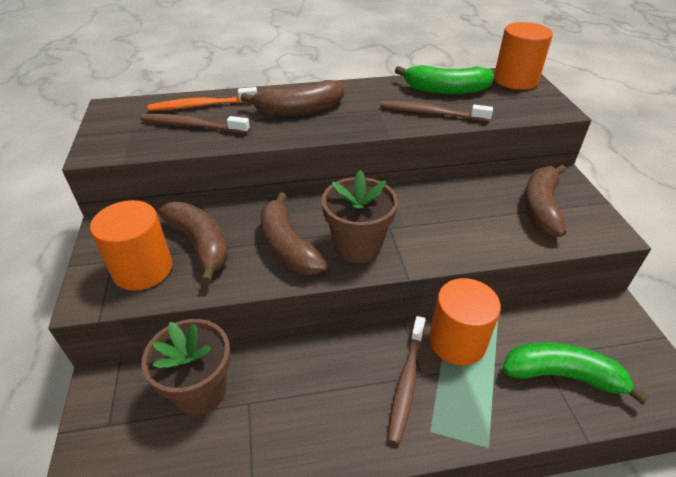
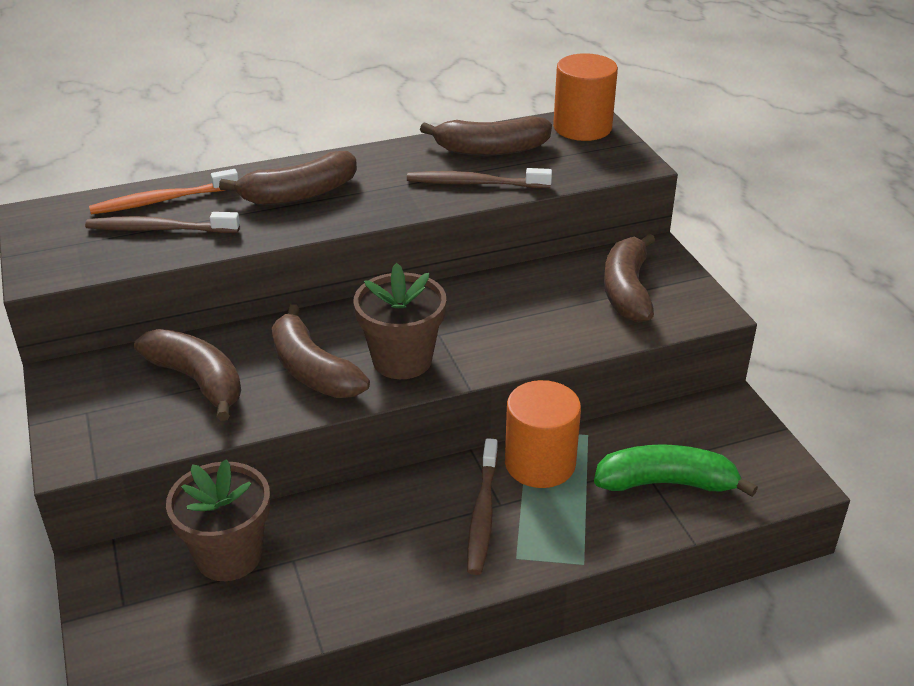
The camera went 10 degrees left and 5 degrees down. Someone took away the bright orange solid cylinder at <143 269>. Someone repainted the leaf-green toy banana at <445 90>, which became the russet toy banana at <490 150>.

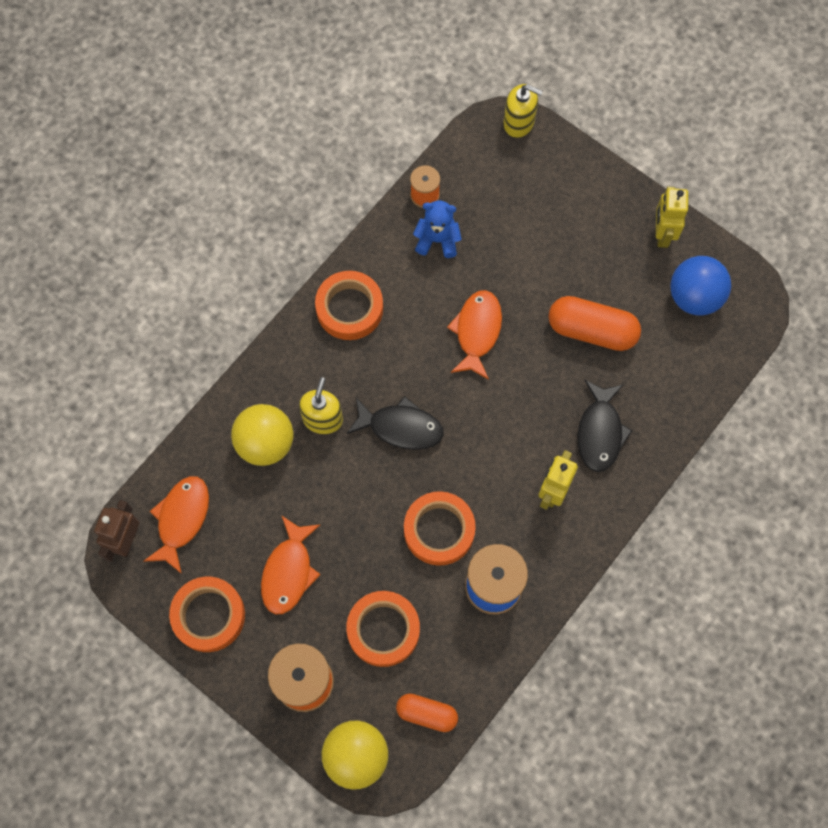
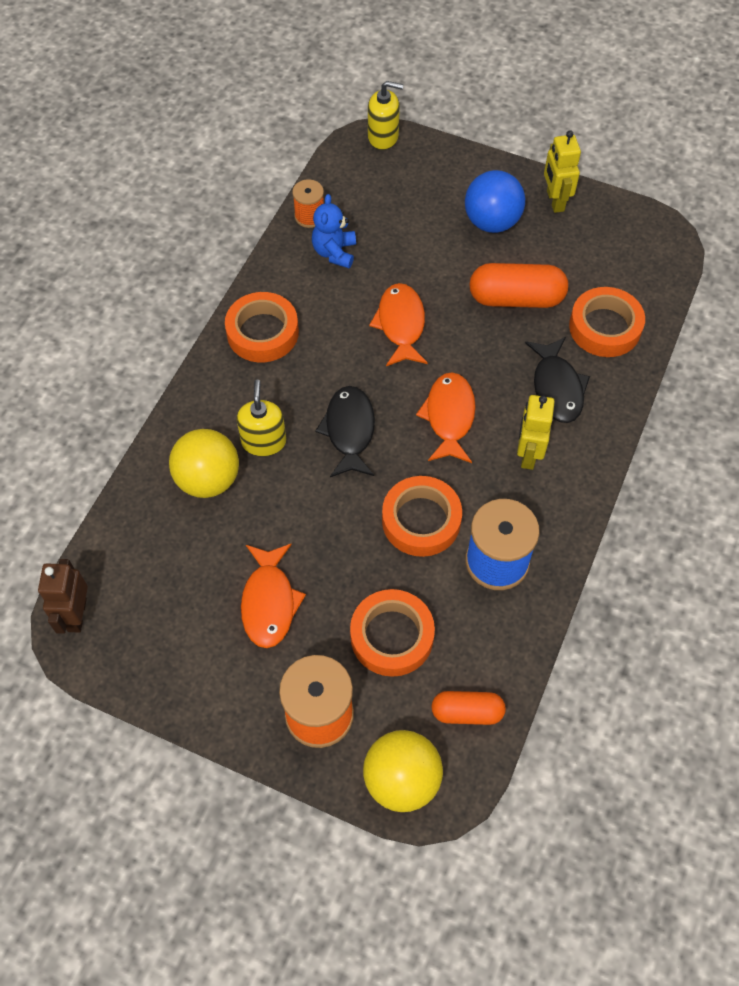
The camera went 15 degrees left and 10 degrees down. Someone carried the bright orange fish figure from <181 519> to <449 417>. Someone carried the bright orange roll of tape from <209 615> to <605 327>. Someone carried the cobalt play ball from <694 297> to <491 222>. Someone rotated the jet-black fish figure at <400 427> by 90 degrees counterclockwise. Someone rotated the cobalt teddy at <437 240> by 75 degrees counterclockwise.

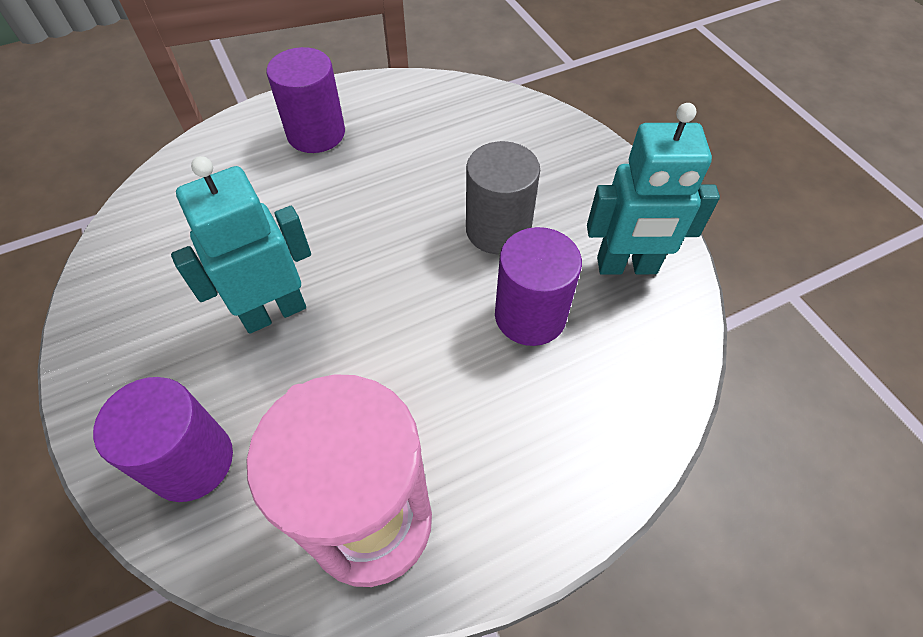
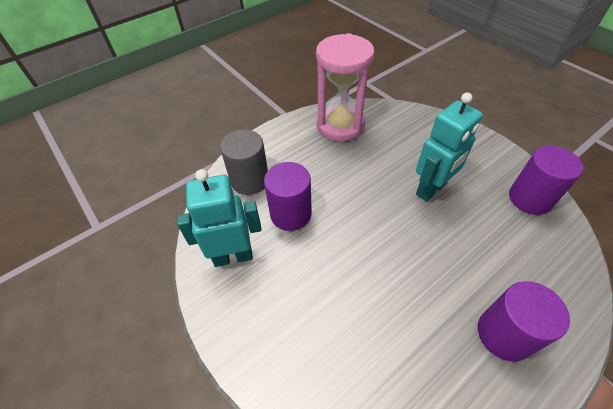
The camera went 170 degrees right and 5 degrees down. Someone carried the royal purple solid cylinder from <191 461> to <530 198>. Someone carried the ash-grey solid cylinder from <498 229> to <250 180>.

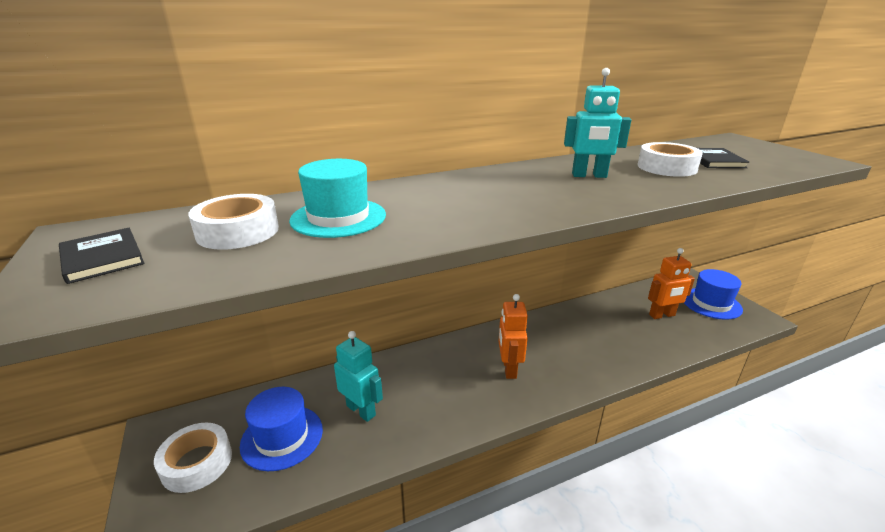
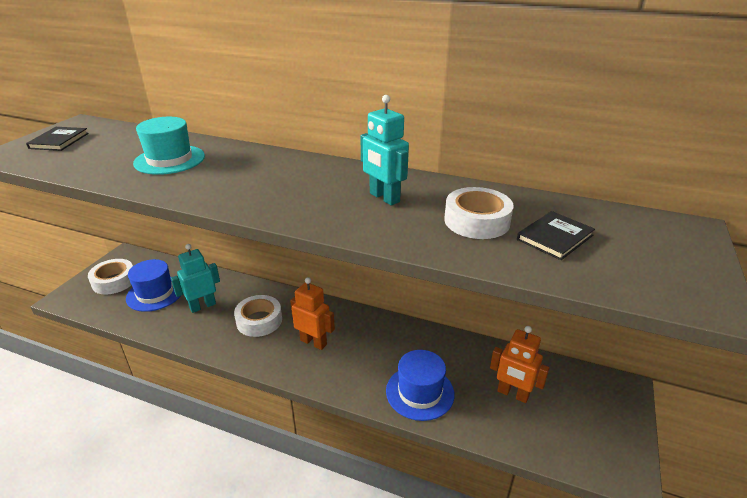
The camera went 45 degrees right and 5 degrees up. Someone carried the pure white roll of tape from <238 231> to <259 320>. Someone carried the cobalt tall hat from <711 303> to <420 392>. Someone rotated the aqua robot at <361 410> by 120 degrees counterclockwise. Someone rotated the bright orange robot at <509 369> by 75 degrees clockwise.

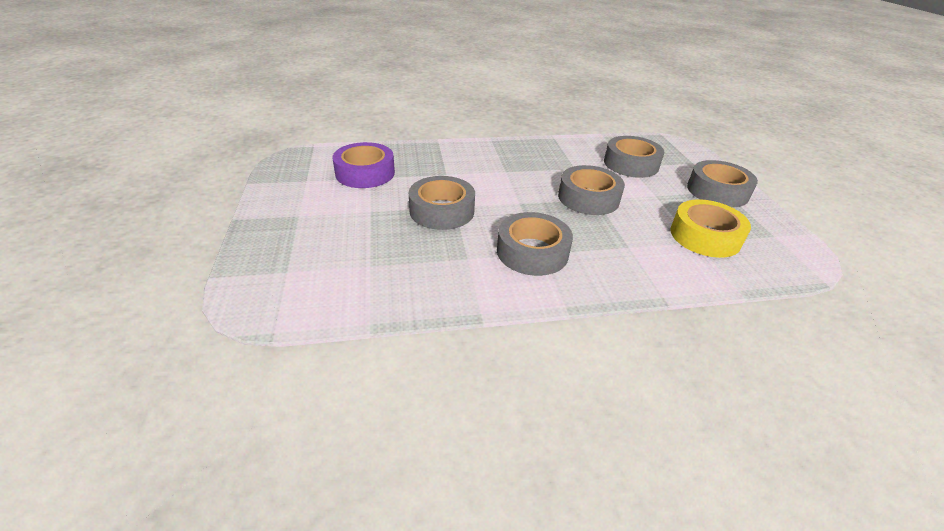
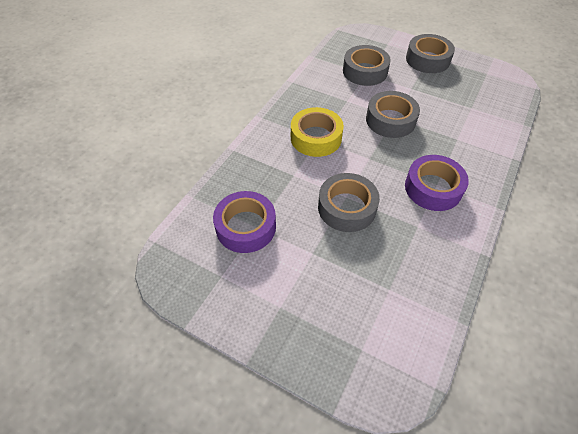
The camera went 50 degrees left and 15 degrees up. Someone carried the golden roll of tape from <705 236> to <316 138>. Someone repainted the ash-grey roll of tape at <532 252>, which became the royal purple roll of tape at <433 188>.

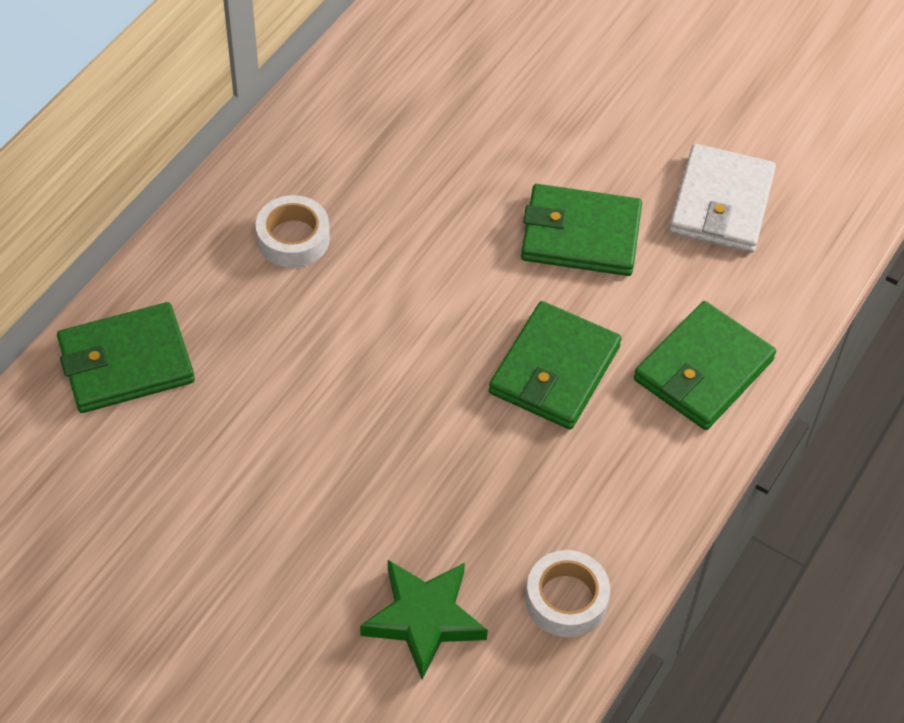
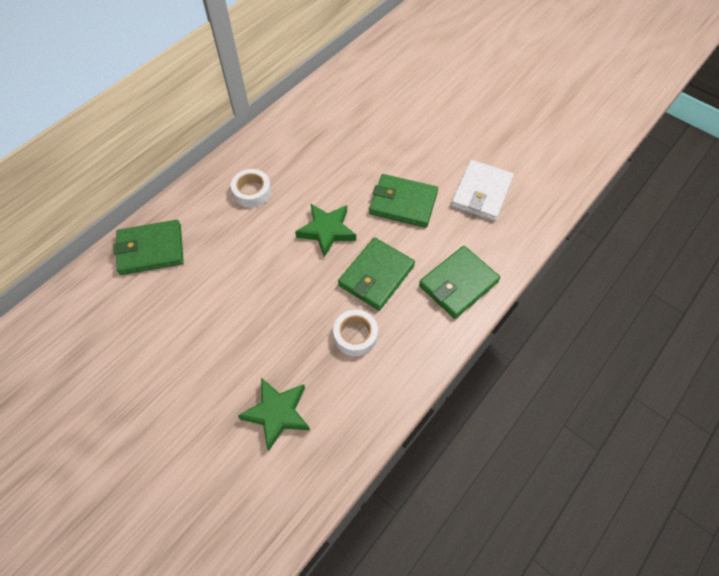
The camera went 10 degrees right and 5 degrees up. Someone put down the leaf-green five-pointed star at <327 231>. Someone carried the pure white roll of tape from <566 599> to <355 335>.

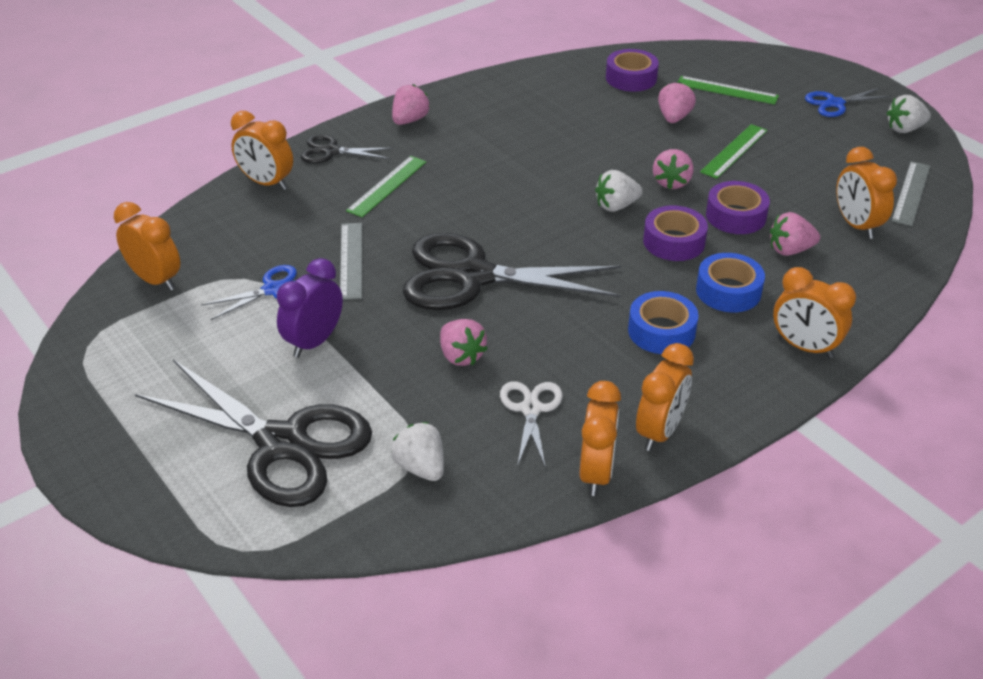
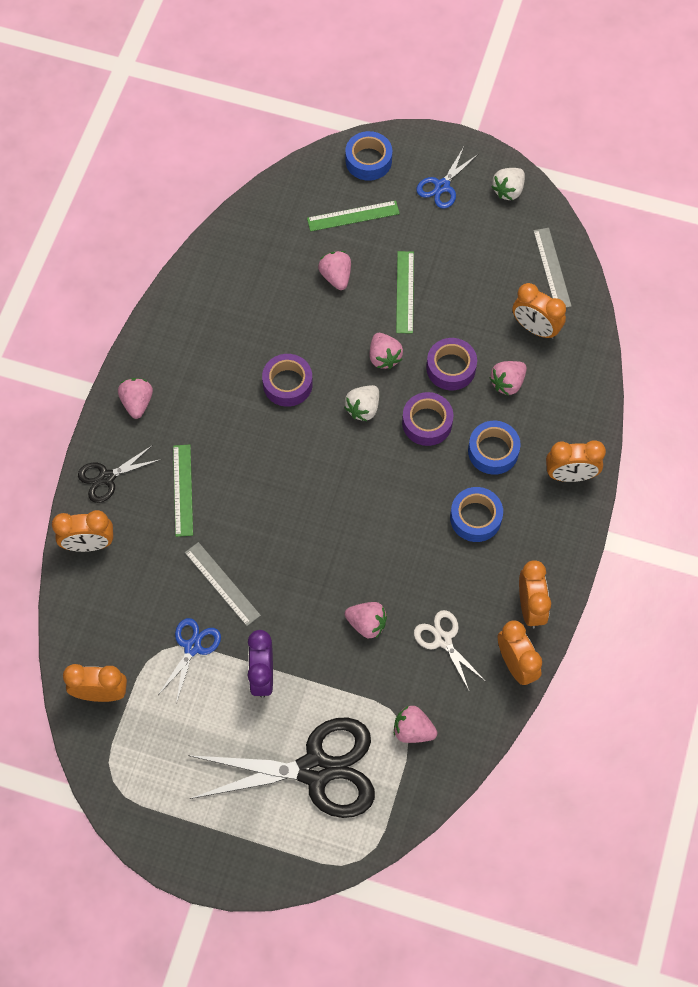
The camera went 35 degrees left and 25 degrees up. Someone took away the jet-black scissors at <473 276>. Someone put down the cobalt roll of tape at <368 160>. Someone carried the royal purple roll of tape from <631 78> to <287 384>. Someone repainted the pure white strawberry at <420 467>, which became the rosy strawberry at <413 730>.

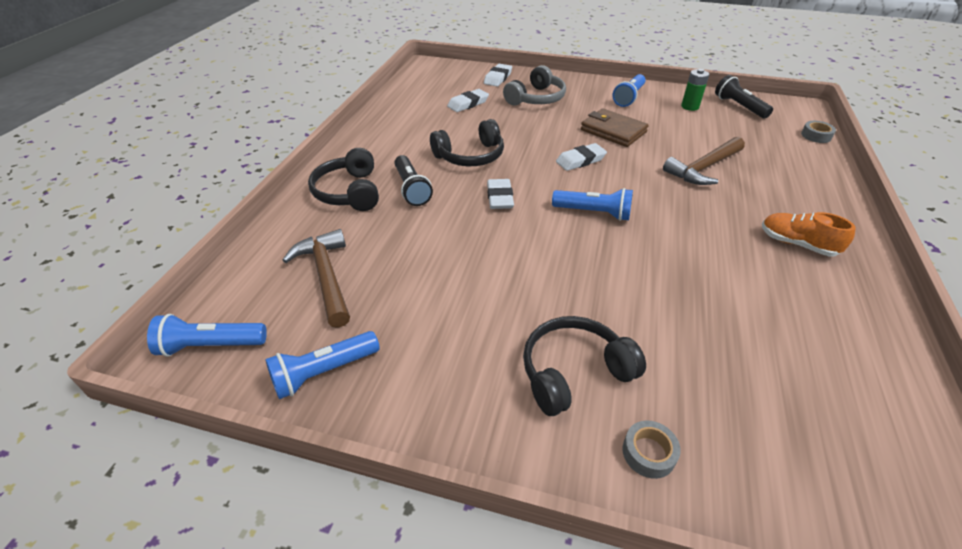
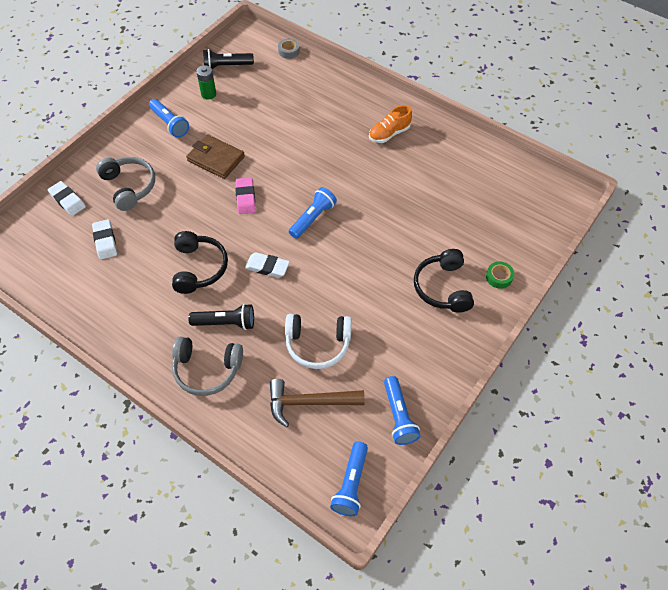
The camera went 70 degrees left and 15 degrees up. Someone took away the russet hammer at <703 168>. Someone put down the pure white over-ear headphones at <318 344>. Someone repainted the jet-black over-ear headphones at <349 192>, which became the ash-grey over-ear headphones at <207 370>. Someone repainted the pure white eraser at <580 160>, which became the rosy eraser at <245 198>. Someone repainted the ash-grey roll of tape at <648 453>, which became the leaf-green roll of tape at <499 277>. Someone rotated the russet billfold at <613 131> by 60 degrees clockwise.

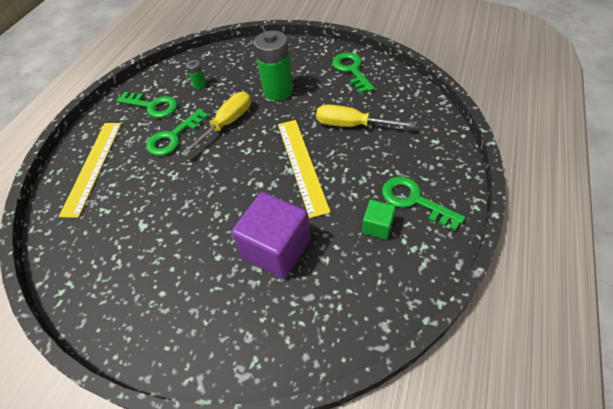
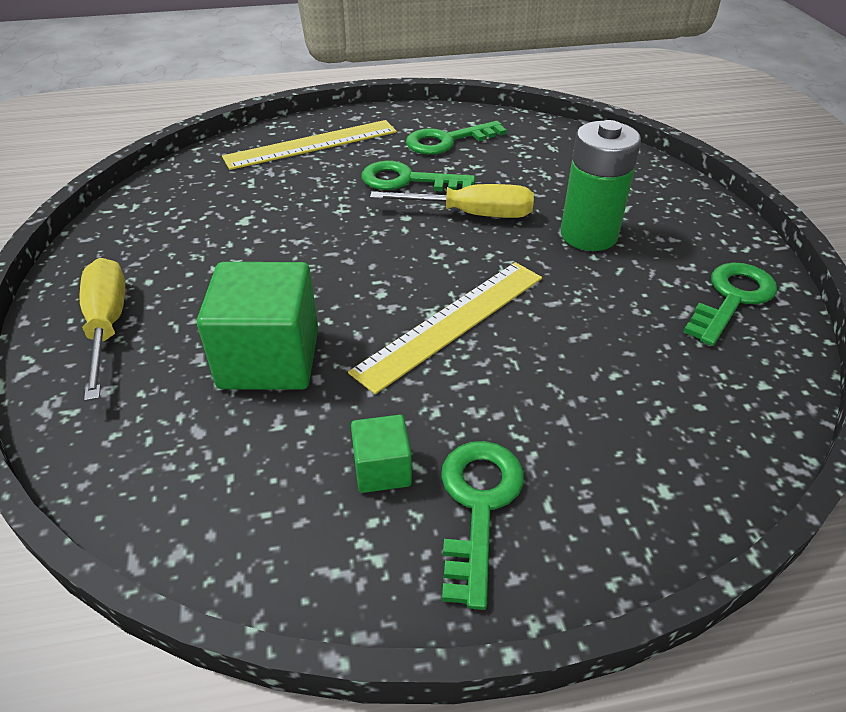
The camera went 55 degrees right and 10 degrees down. Someone took away the leaf-green battery at <200 85>. Someone carried the golden flat screwdriver from <352 125> to <107 325>. Someone repainted the royal purple solid cube at <276 249>, which became the leaf-green solid cube at <269 359>. Someone rotated the leaf-green latchkey at <152 106> by 75 degrees clockwise.

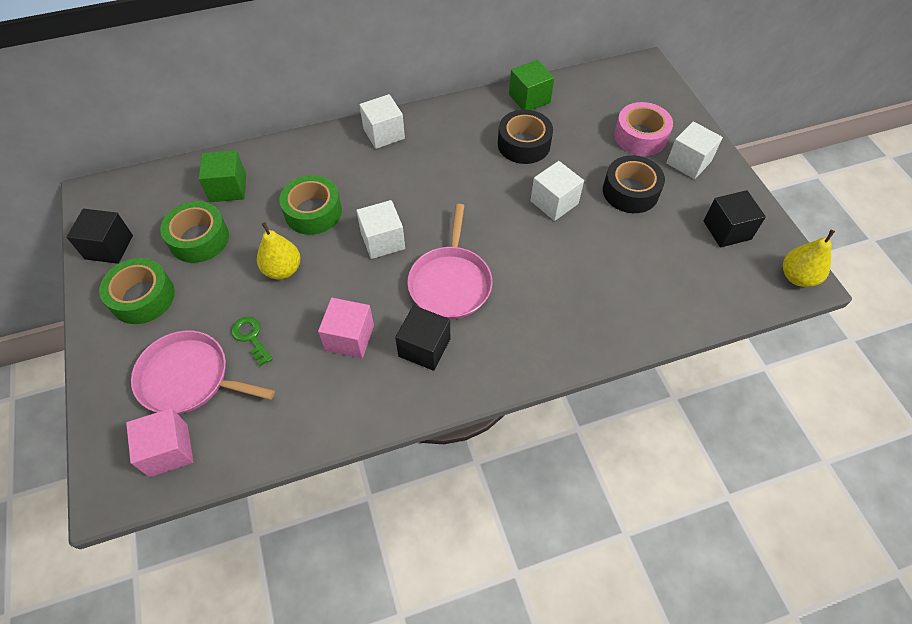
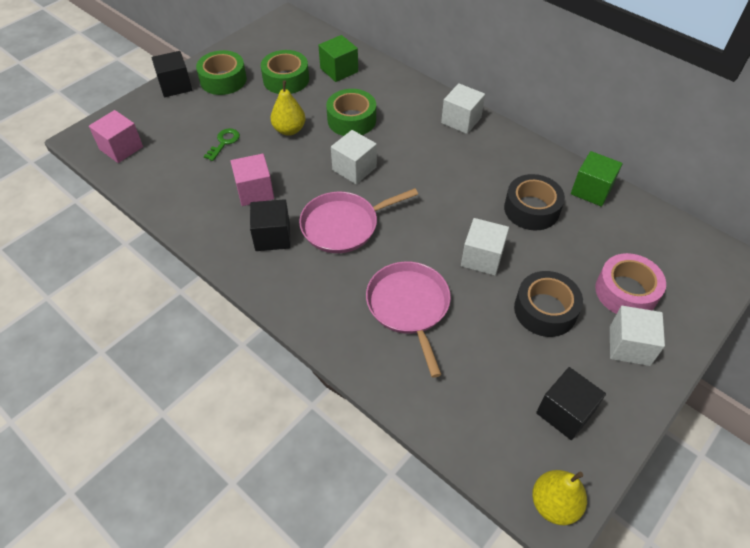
The camera went 60 degrees right and 5 degrees down. Someone carried the jet-black solid cube from <109 247> to <175 86>. Someone carried the rosy skillet from <189 378> to <409 306>.

